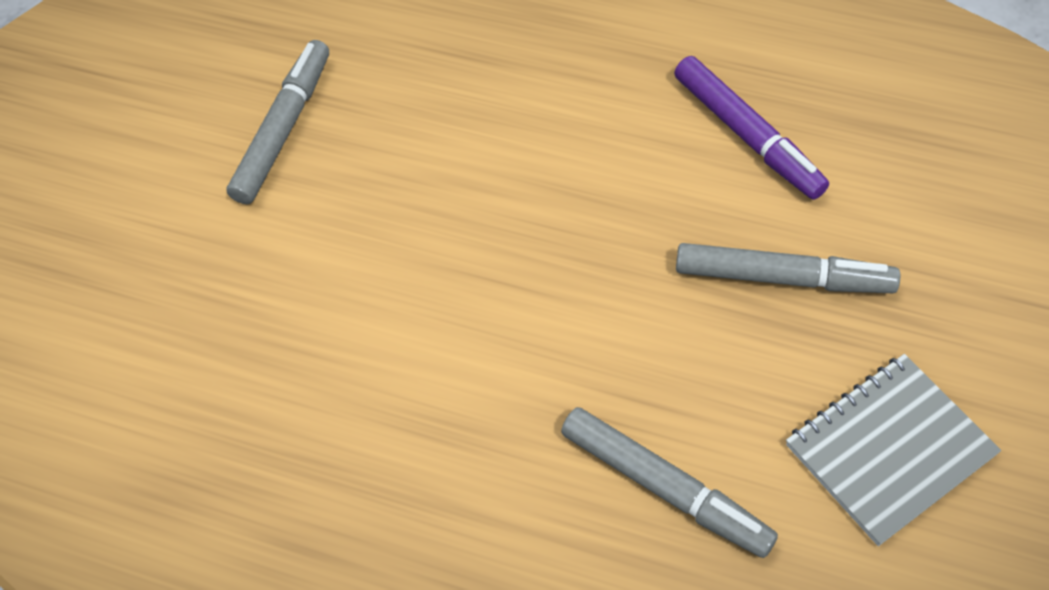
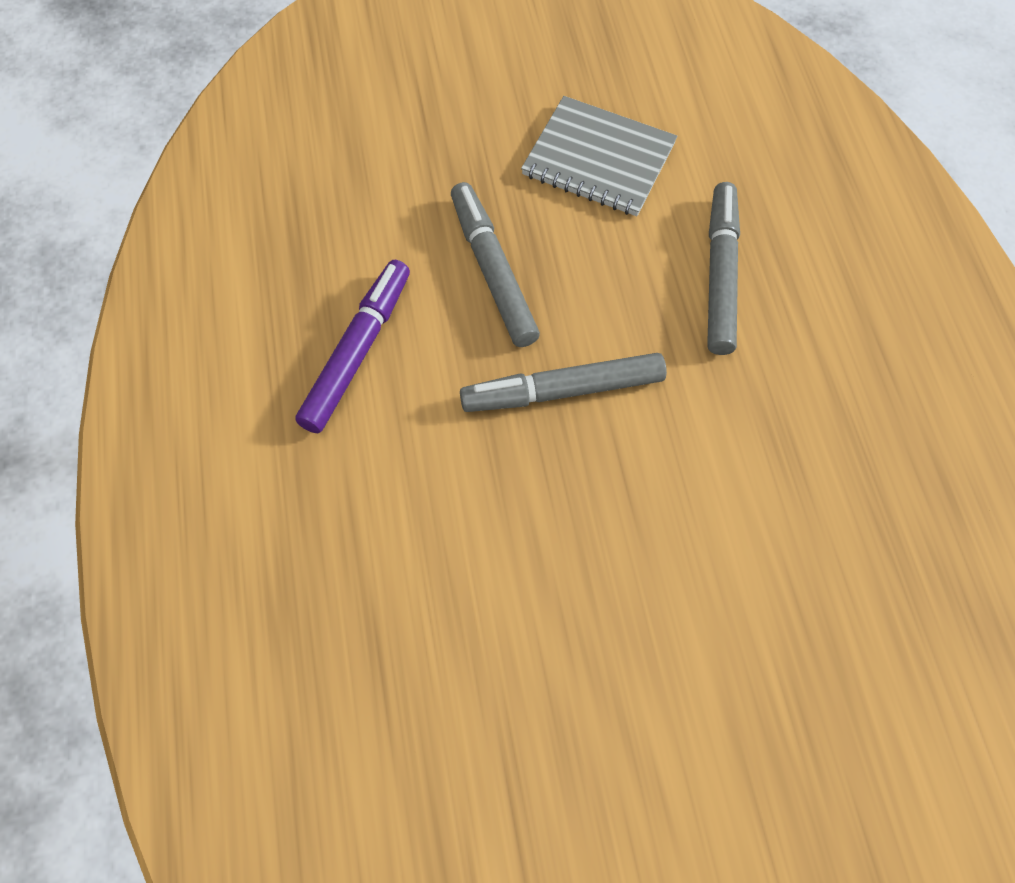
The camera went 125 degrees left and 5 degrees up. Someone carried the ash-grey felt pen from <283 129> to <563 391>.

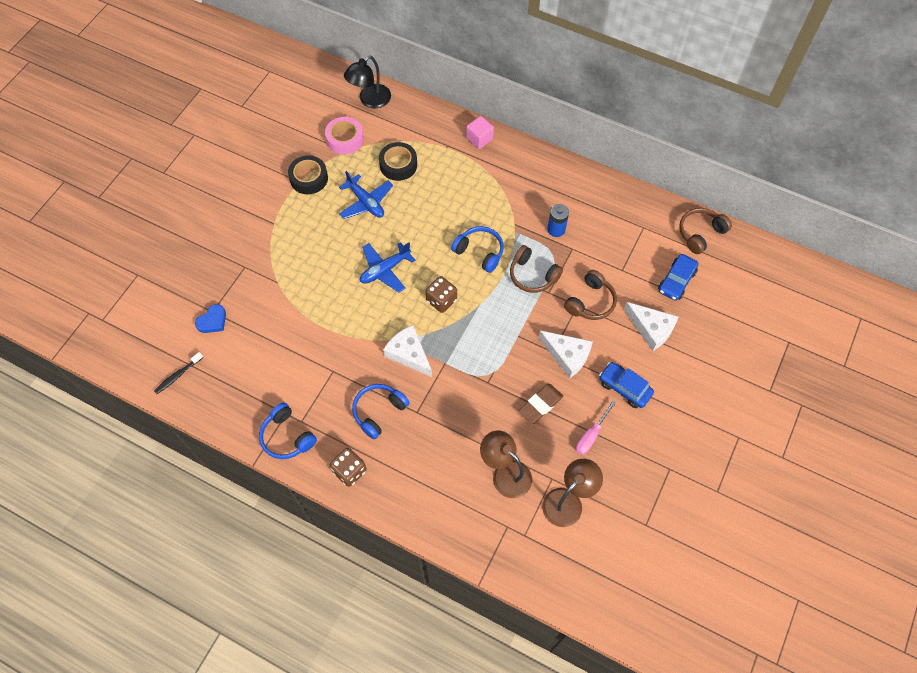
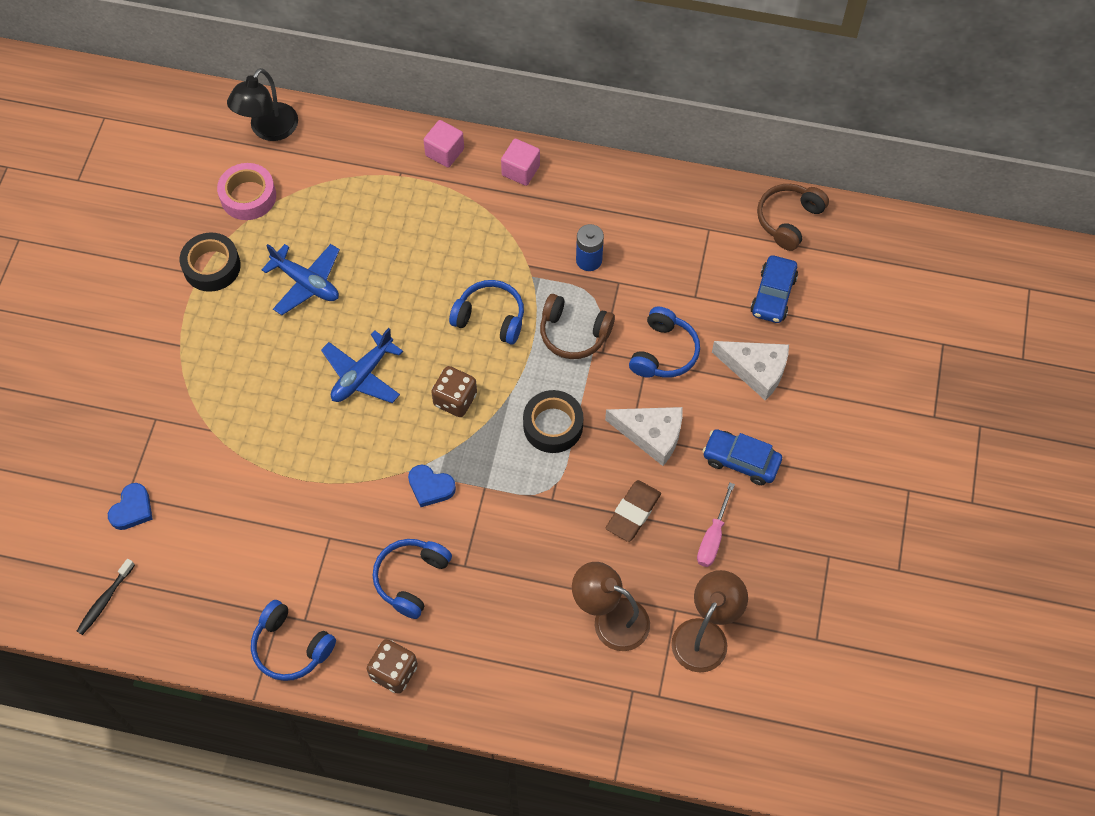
The camera went 15 degrees left and 0 degrees up. Someone put down the rosy solid cube at <520 170>. Someone carried the jet-black roll of tape from <398 165> to <553 425>. Someone swapped the pure white cheese wedge at <409 354> for the cobalt heart shape at <430 487>. Someone repainted the russet over-ear headphones at <590 302>, which became the cobalt over-ear headphones at <664 352>.

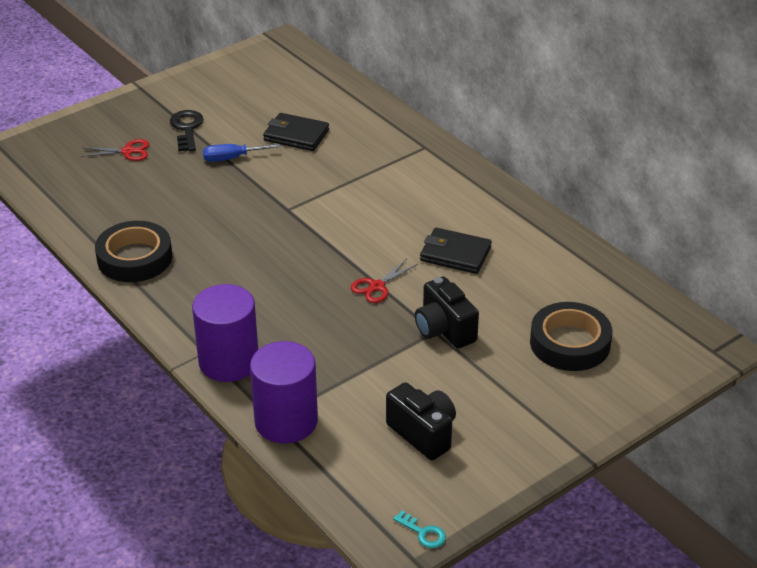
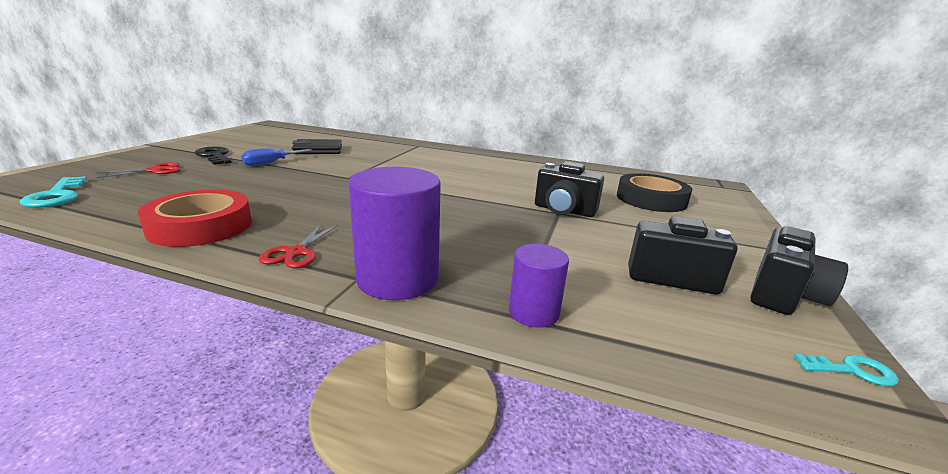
The camera went 35 degrees left and 15 degrees down. Someone took away the jet-black billfold at <455 254>. Someone put down the aqua latchkey at <57 196>. Someone put down the jet-black camera at <783 295>. Someone carried the crimson scissors from <377 286> to <296 253>. Someone repainted the jet-black roll of tape at <135 258>, which became the crimson roll of tape at <201 226>. Someone scaled the royal purple solid cylinder at <286 421> by 0.57.

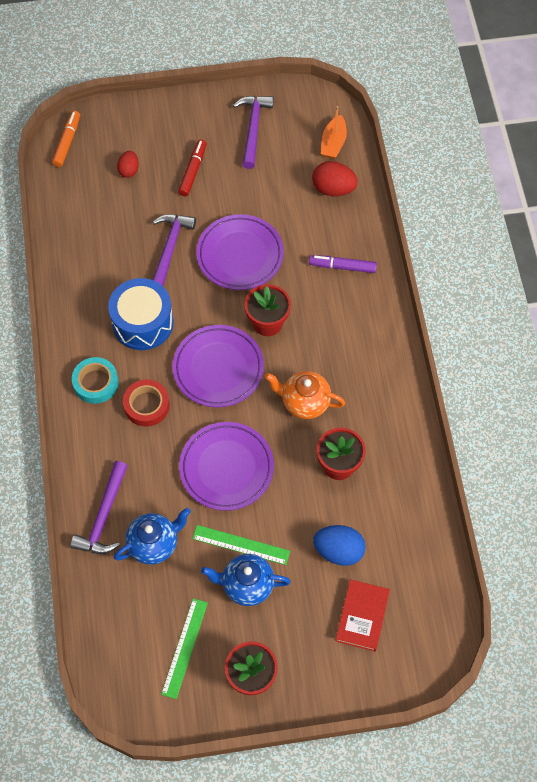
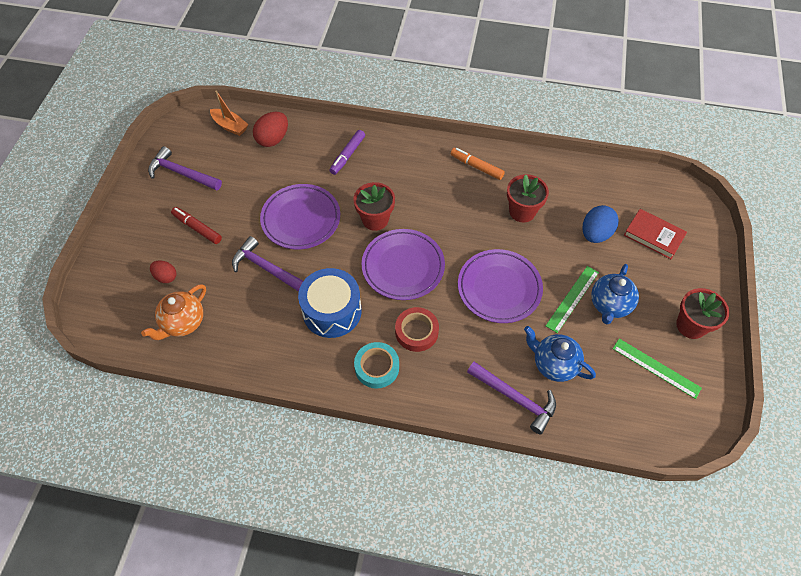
The camera went 70 degrees left and 5 degrees down. Someone carried the bright orange felt pen from <67 142> to <476 167>. Someone carried the bright orange tea pot from <304 402> to <183 323>. Someone rotated the cobalt tea pot at <154 544> by 45 degrees counterclockwise.

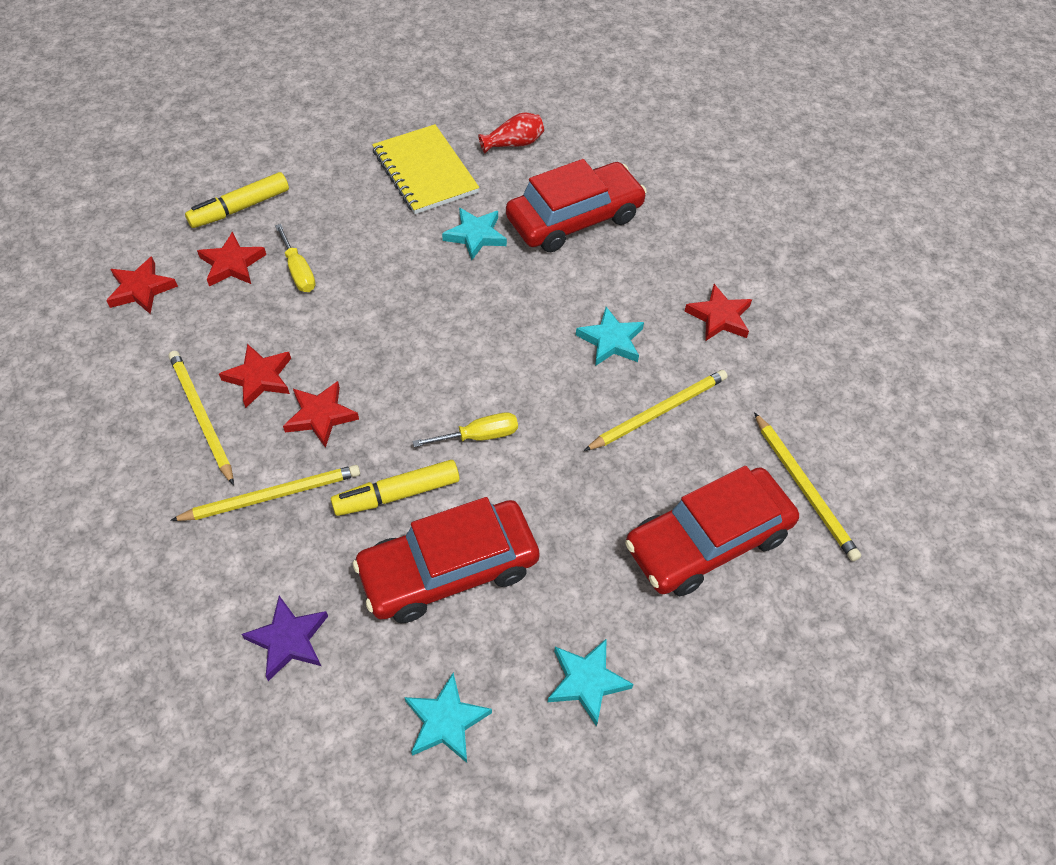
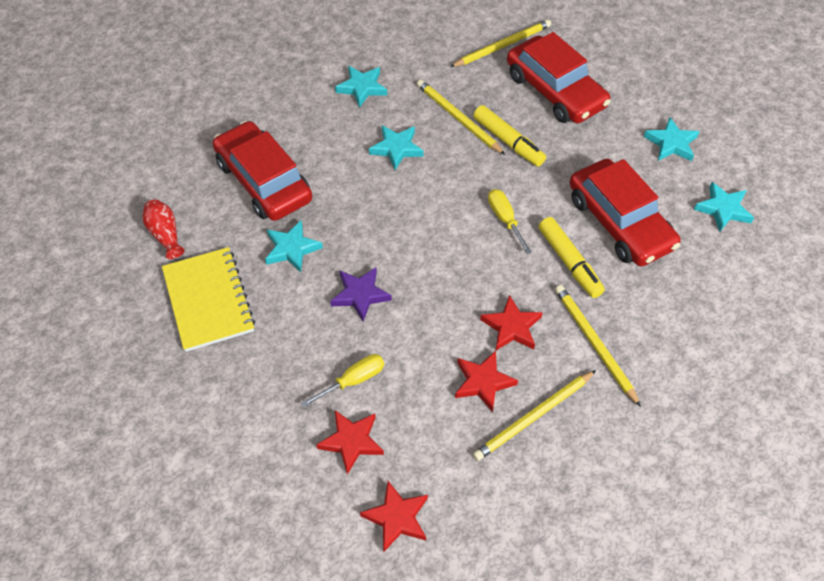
The camera went 95 degrees left and 0 degrees up. Someone carried the golden felt pen from <240 208> to <508 141>. Someone carried the royal purple five-pointed star from <289 640> to <360 295>. Someone repainted the crimson five-pointed star at <719 317>, which became the aqua five-pointed star at <362 88>. Someone rotated the golden exercise book at <425 172> by 75 degrees counterclockwise.

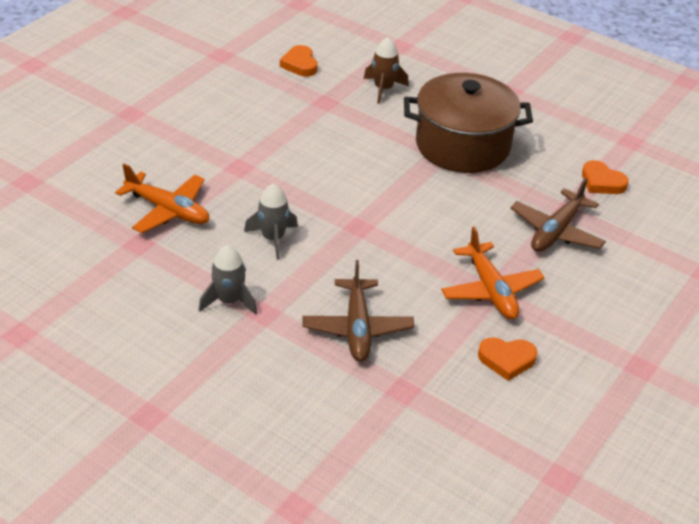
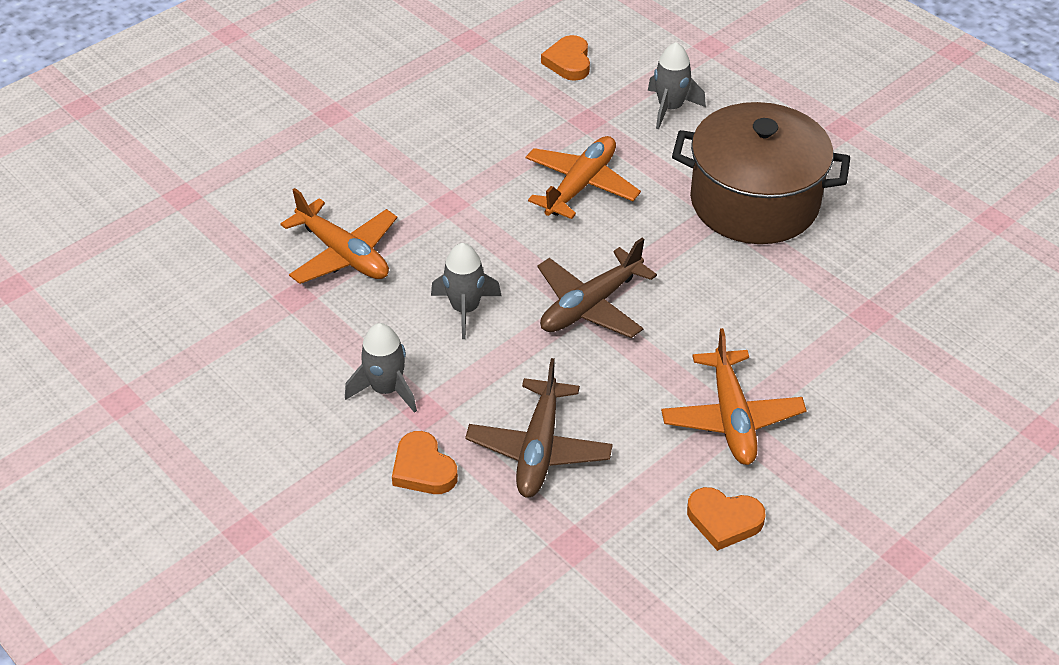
The camera went 15 degrees right and 5 degrees up. Someone put down the bright orange aeroplane at <581 185>. Someone carried the russet aeroplane from <556 231> to <590 305>. Someone carried the bright orange heart shape from <602 182> to <423 469>. Someone repainted the russet rocket at <383 89>, which became the ash-grey rocket at <670 108>.

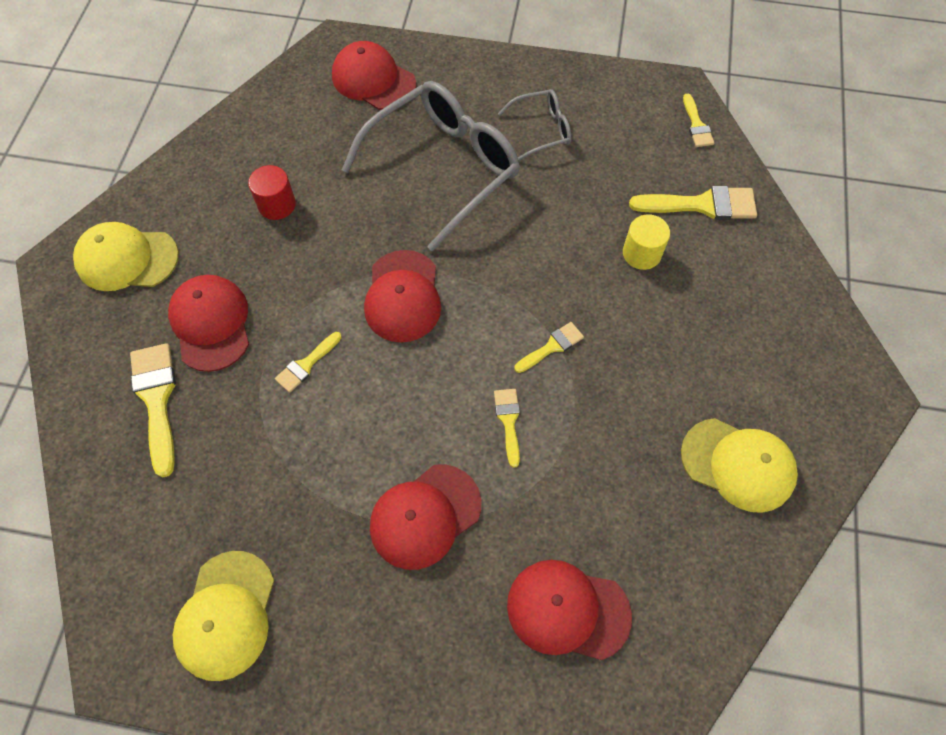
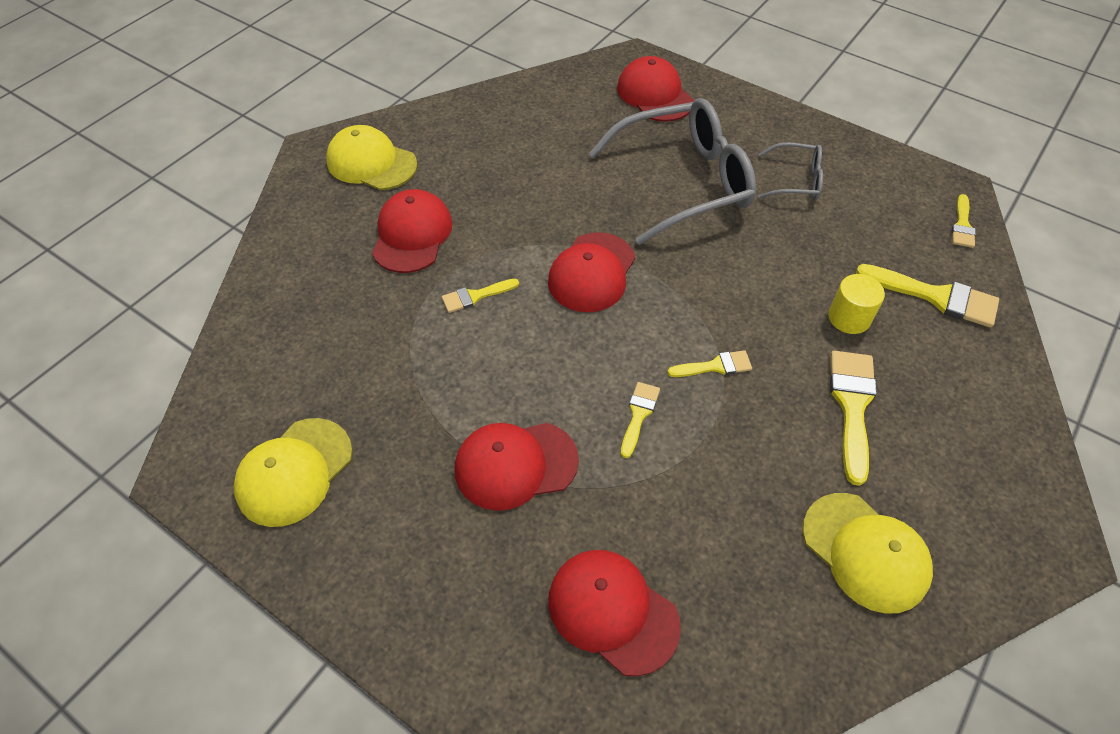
The camera went 25 degrees right and 10 degrees down. Someone took away the crimson solid cylinder at <277 205>. Someone carried the golden paintbrush from <157 399> to <852 406>.

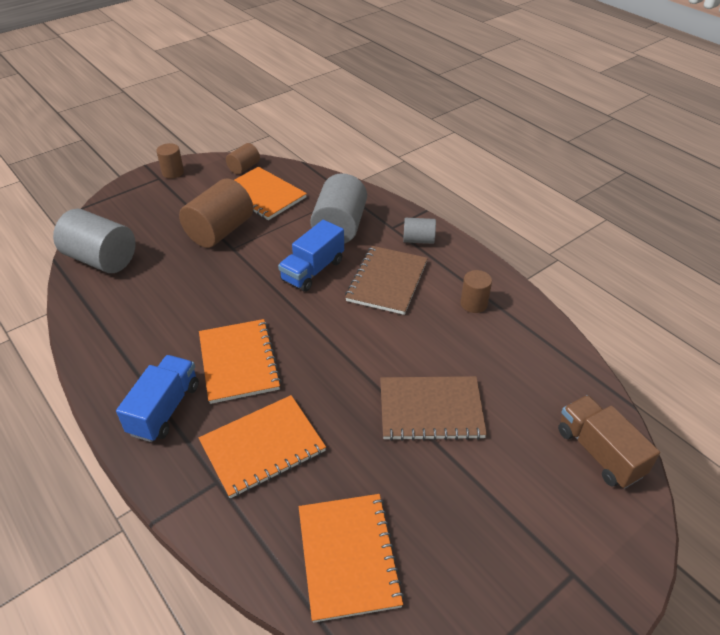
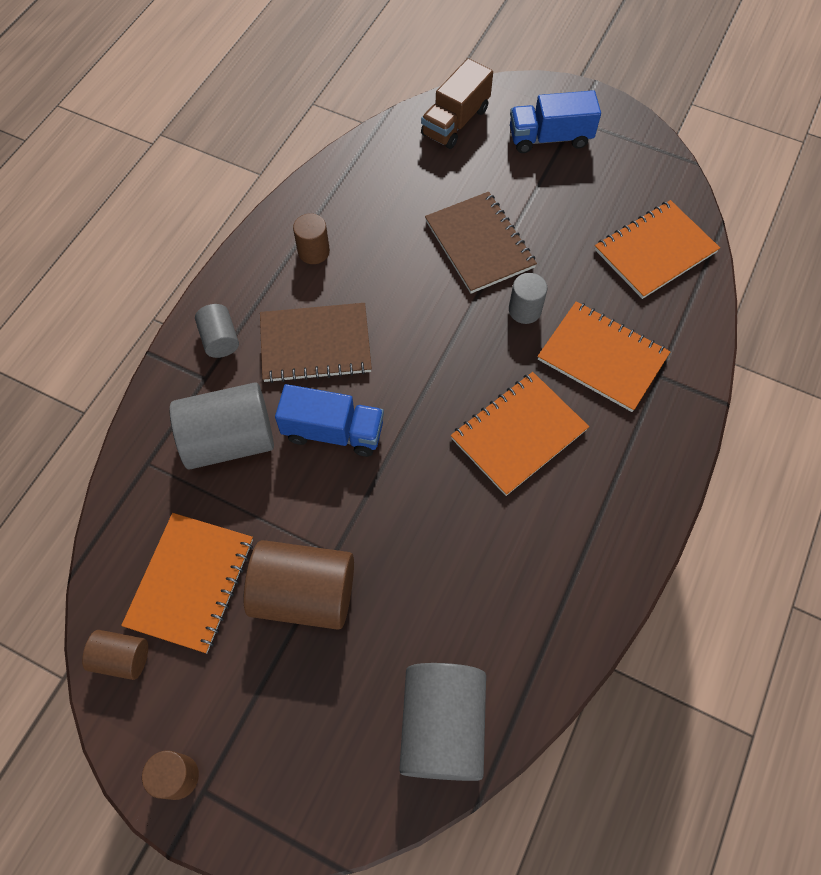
The camera went 115 degrees left and 20 degrees up. Someone put down the ash-grey solid cylinder at <524 310>. Someone carried the cobalt lorry from <164 409> to <550 138>.

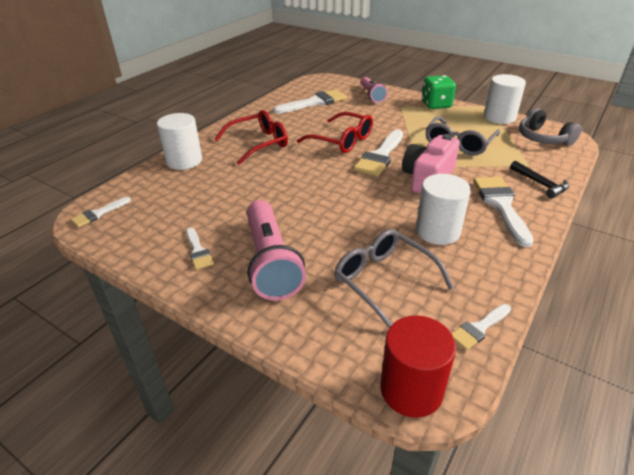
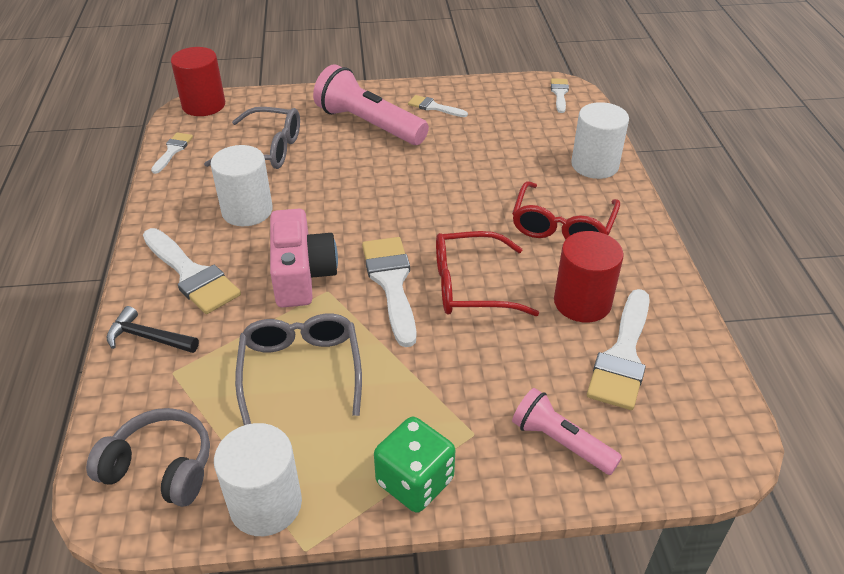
The camera went 140 degrees right and 5 degrees up. Someone put down the crimson solid cylinder at <582 302>.

